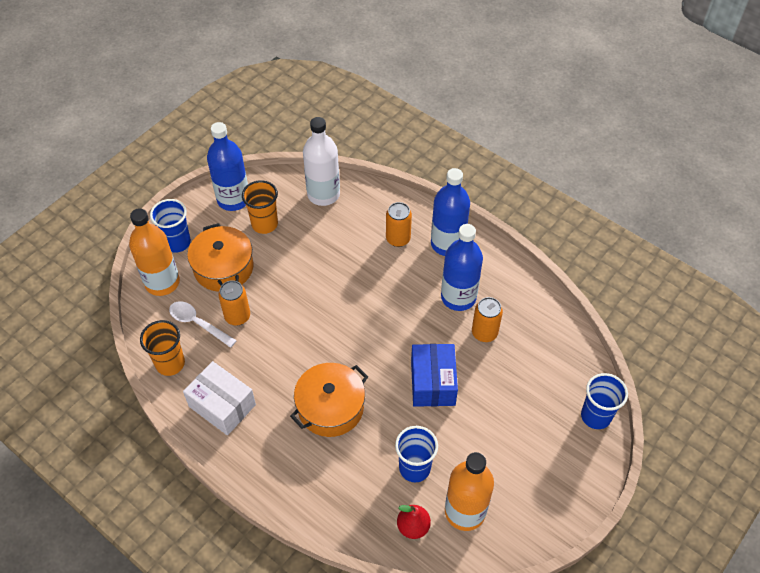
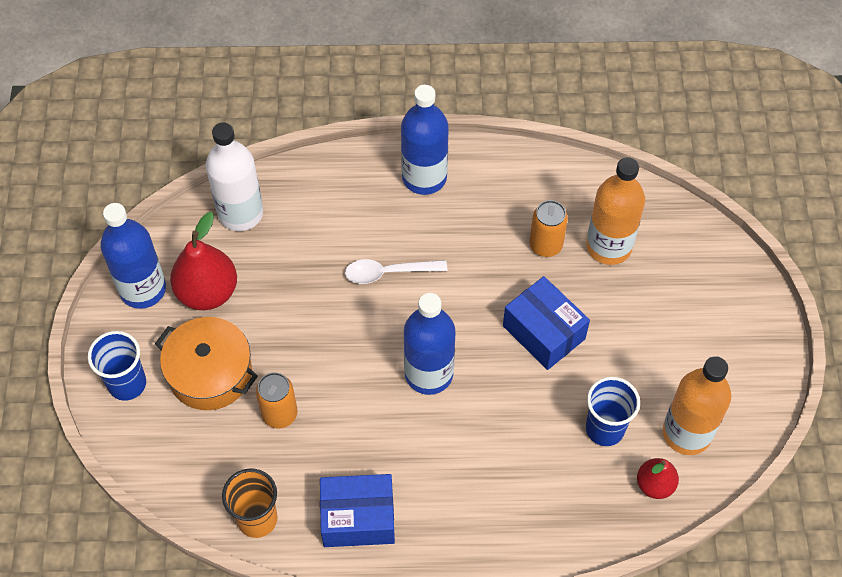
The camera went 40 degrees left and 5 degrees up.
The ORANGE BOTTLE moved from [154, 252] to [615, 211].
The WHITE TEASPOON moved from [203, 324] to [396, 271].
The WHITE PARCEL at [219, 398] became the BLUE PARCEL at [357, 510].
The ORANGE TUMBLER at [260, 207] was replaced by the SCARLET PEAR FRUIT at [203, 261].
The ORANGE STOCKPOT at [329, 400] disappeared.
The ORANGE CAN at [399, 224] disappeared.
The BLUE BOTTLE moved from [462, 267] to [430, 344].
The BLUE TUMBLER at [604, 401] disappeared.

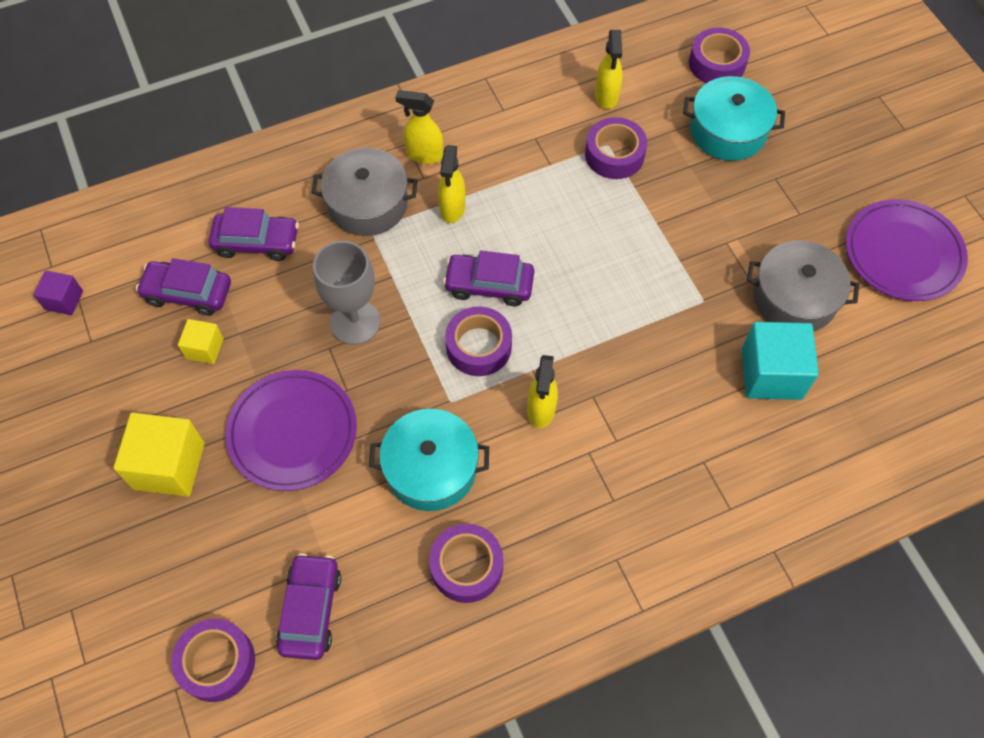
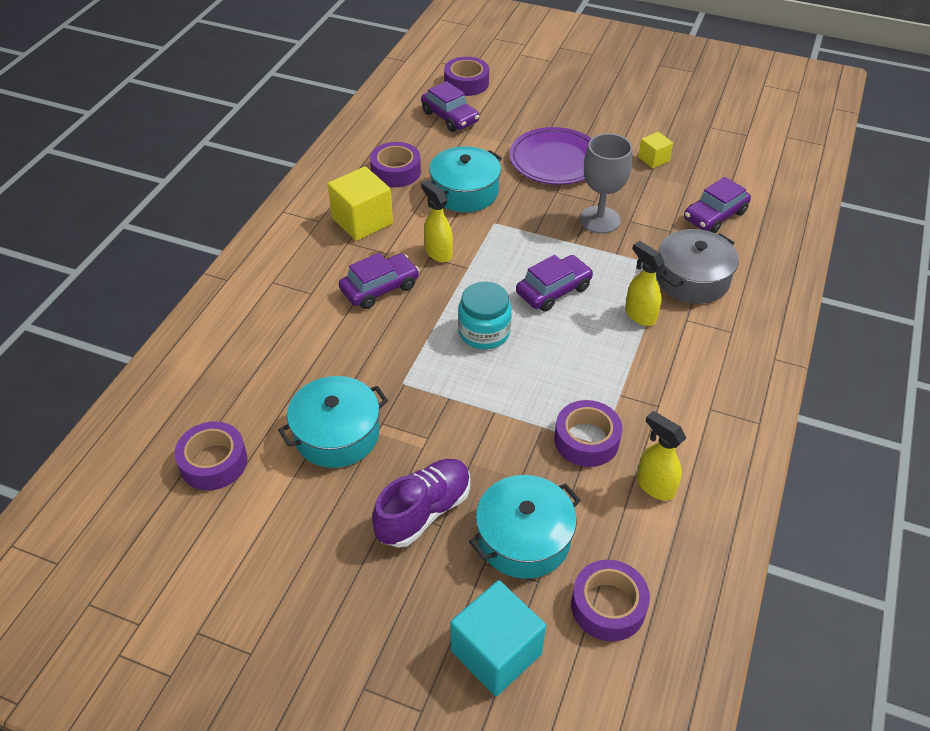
The camera went 135 degrees right and 15 degrees down.
The VIOLET SOLID CUBE at [58, 293] disappeared.
The BRIGHT YELLOW SOLID CUBE moved from [159, 455] to [360, 203].
The VIOLET TOY CAR moved from [183, 287] to [379, 281].
The BRIGHT YELLOW SPRAY CLEANER at [419, 127] disappeared.
The VIOLET TAPE moved from [478, 341] to [210, 455].
The TEAL SOLID CUBE moved from [780, 361] to [498, 638].
The ASH-GREY STOCKPOT at [803, 286] became the TEAL STOCKPOT at [333, 422].
The VIOLET FLAT DISH at [907, 250] disappeared.
The VIOLET LACE-UP SHOE at [421, 503] appeared.
The TEAL JAR at [485, 315] appeared.

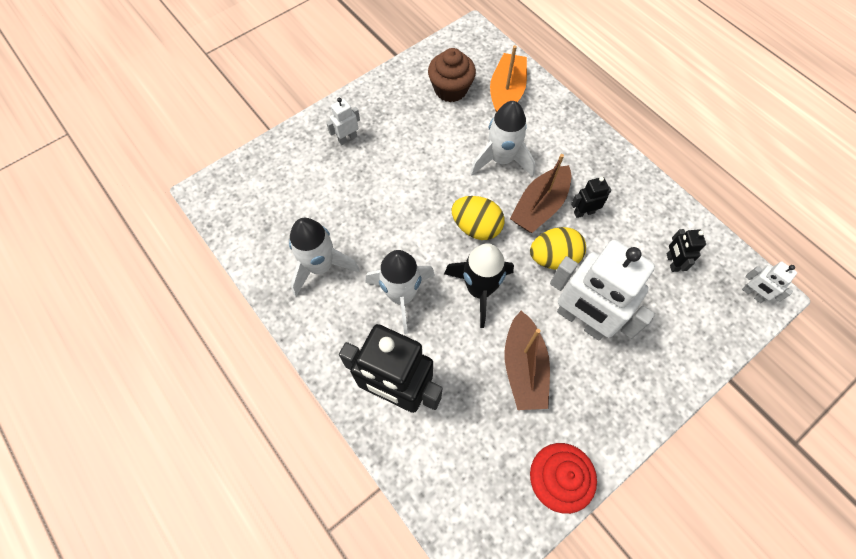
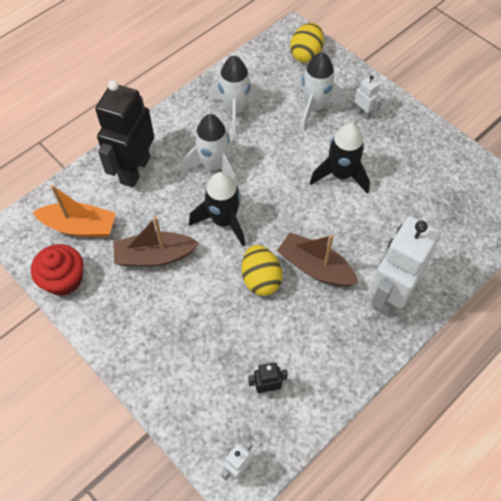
The camera went 85 degrees right and 5 degrees down.
The DARK BROWN CUPCAKE at [452, 75] disappeared.
The BRIGHT YELLOW EGG SHAPE moved from [477, 218] to [307, 43].
The WHITE SPACESHIP moved from [502, 139] to [321, 91].
The ORANGE TOY BOAT moved from [508, 78] to [74, 211].
The WHITE TOY ROBOT moved from [602, 290] to [405, 266].
The EBONY TOY ROBOT at [591, 197] disappeared.
The EBONY SPACESHIP at [340, 158] appeared.

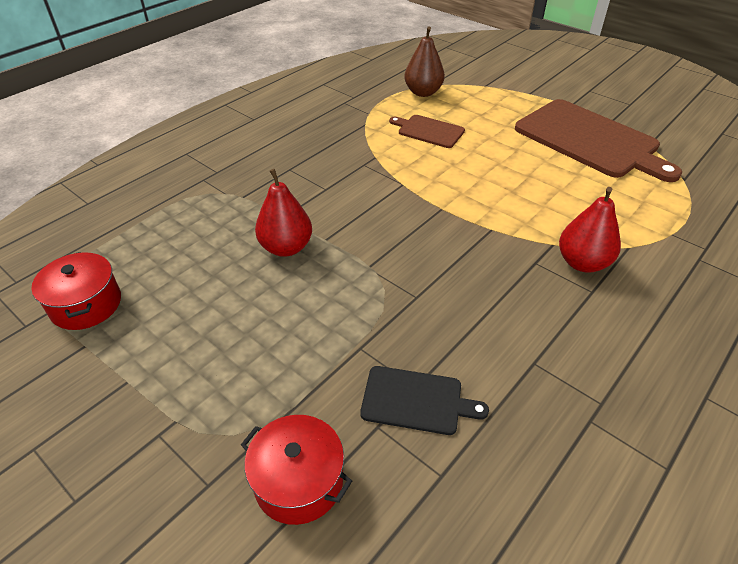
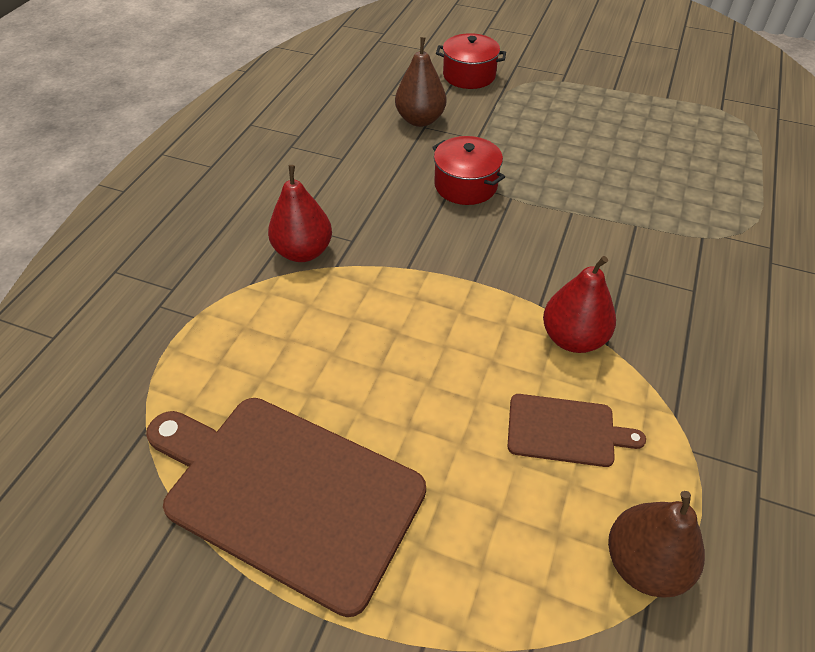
The camera went 160 degrees right and 5 degrees up.
The SCARLET STOCKPOT moved from [76, 291] to [468, 170].
The SCARLET PEAR FRUIT moved from [283, 213] to [579, 304].
The EBONY CUTTING BOARD at [424, 400] was replaced by the DARK BROWN PEAR FRUIT at [420, 82].

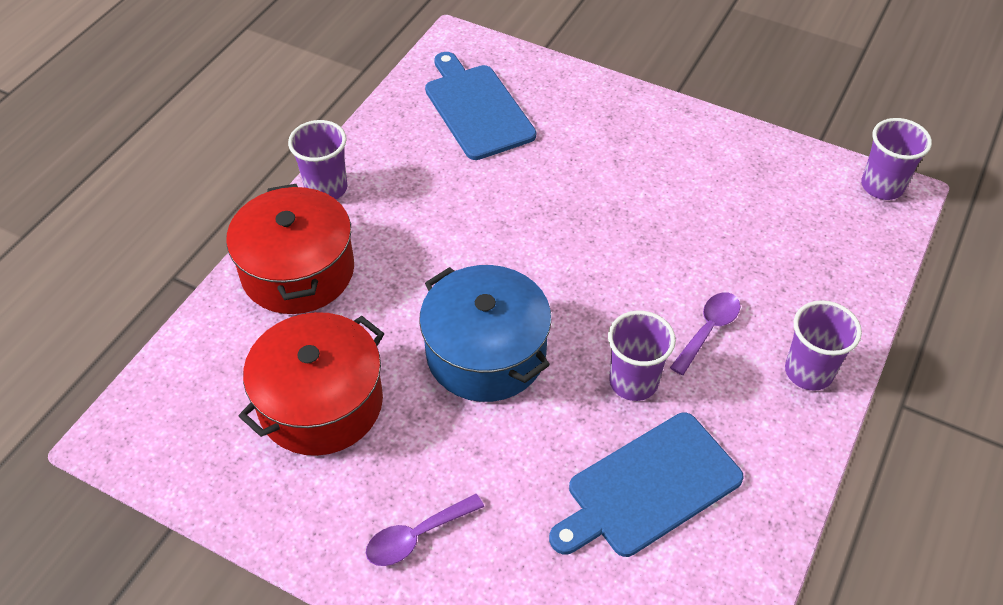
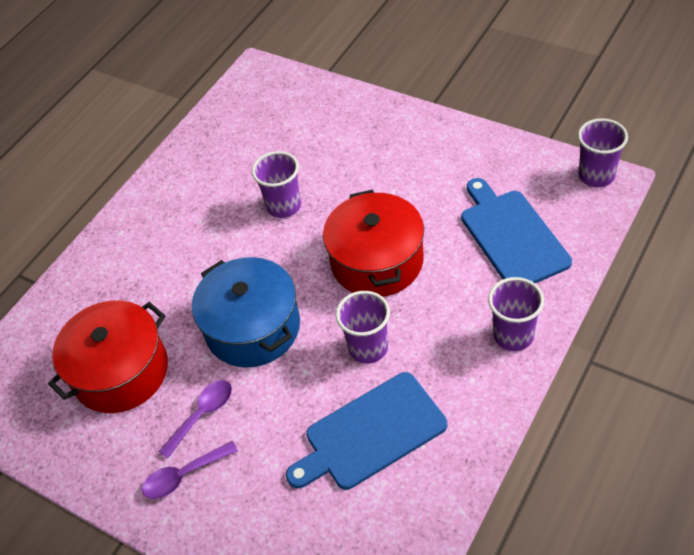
The camera went 10 degrees right and 0 degrees up.
The SCARLET STOCKPOT moved from [290, 249] to [373, 243].
The VIOLET TUMBLER moved from [318, 159] to [276, 184].
The BLUE CUTTING BOARD moved from [480, 106] to [516, 230].
The VIOLET TEASPOON moved from [705, 333] to [195, 419].

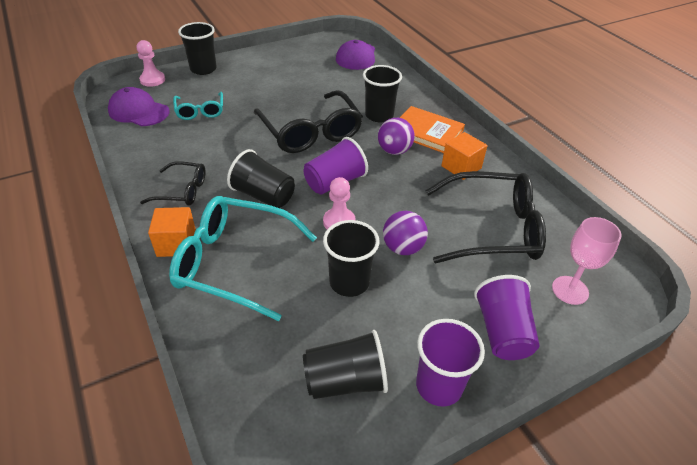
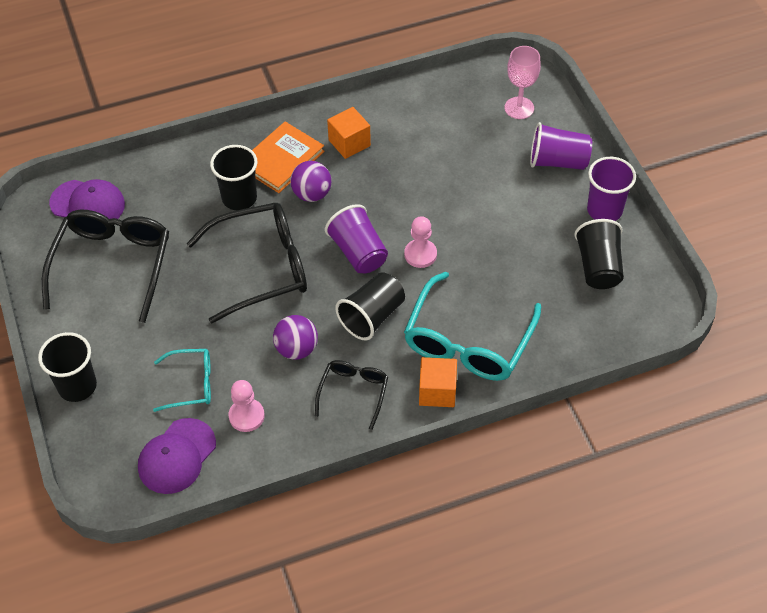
The camera went 80 degrees left and 10 degrees up.
The ROSY CHESS PAWN moved from [151, 63] to [247, 406].
The EBONY TUMBLER at [351, 258] disappeared.
The VIOLET PLAY BALL moved from [405, 233] to [295, 337].
The EBONY SPECTACLES moved from [485, 217] to [105, 266].

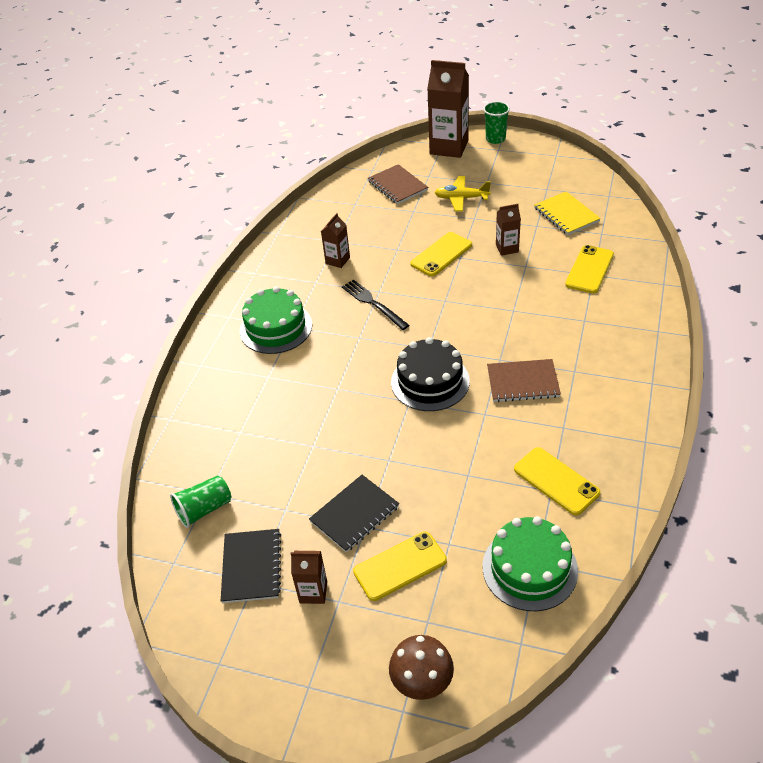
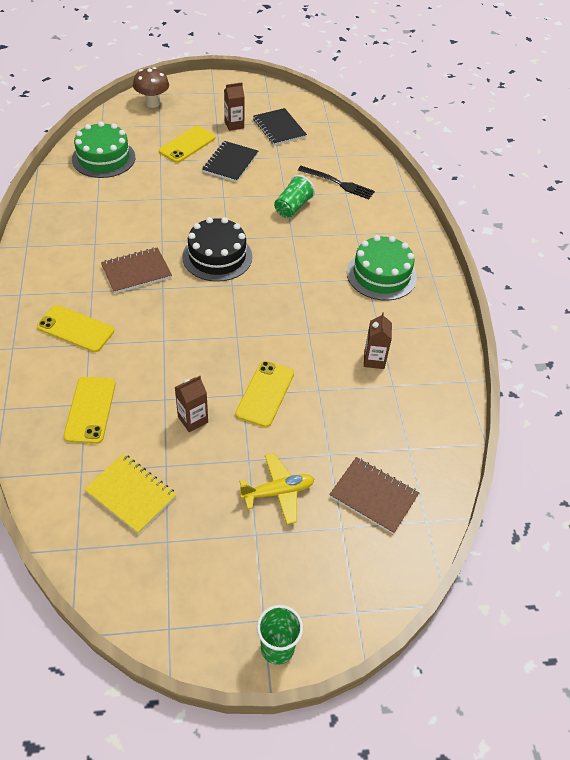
The camera went 150 degrees right and 5 degrees up.
The LEAF-GREEN TUMBLER moved from [200, 501] to [294, 196].
The EBONY FORK moved from [375, 305] to [336, 182].
The DARK BROWN MILK CARTON at [448, 109] disappeared.
The BRIGHT YELLOW SMARTPHONE moved from [557, 481] to [75, 328].

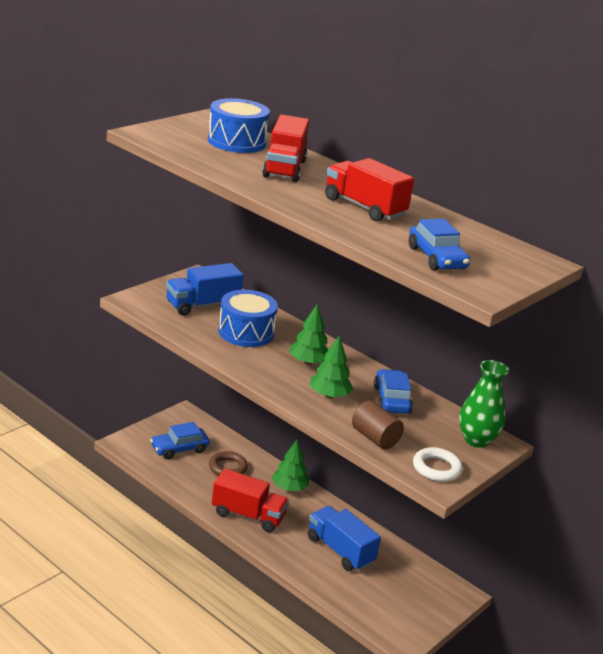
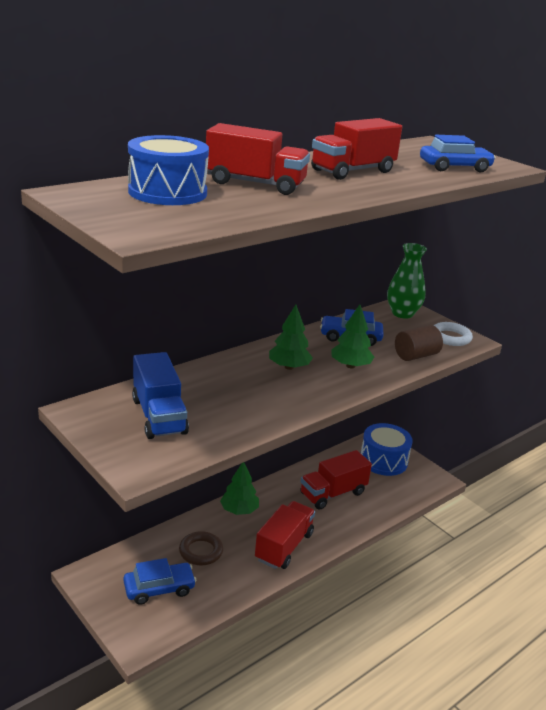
The camera went 80 degrees left and 0 degrees up.
The BLUE TOY CAR at [180, 440] turned 90 degrees counterclockwise.
The BLUE SNARE DRUM moved from [248, 318] to [387, 449].
The BLUE LORRY at [344, 538] became the SCARLET LORRY at [336, 480].

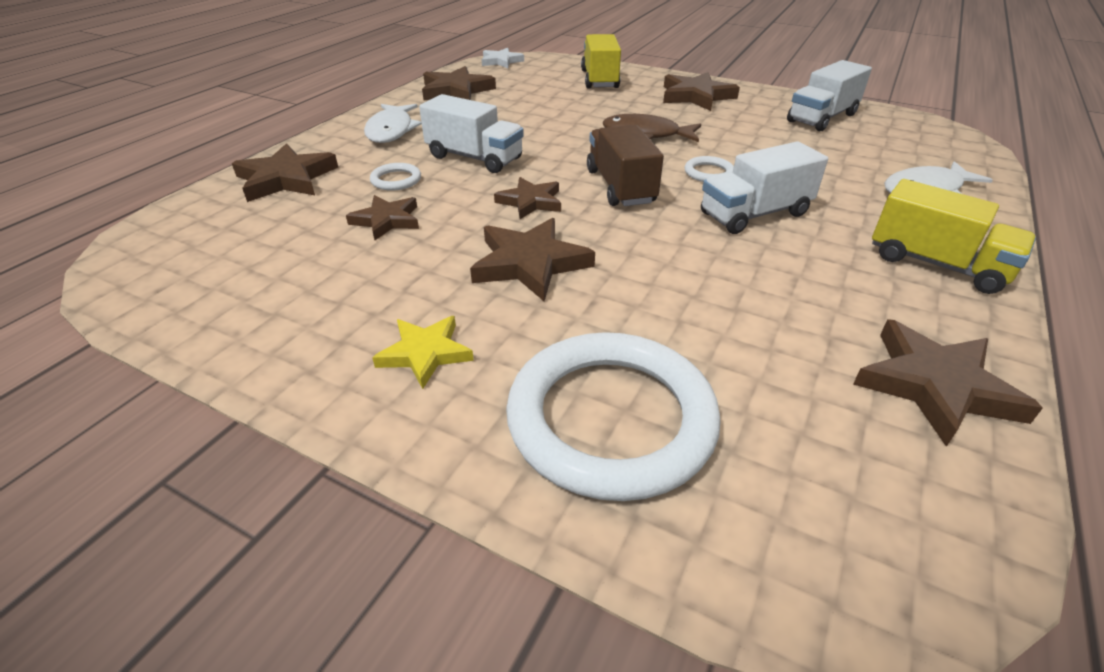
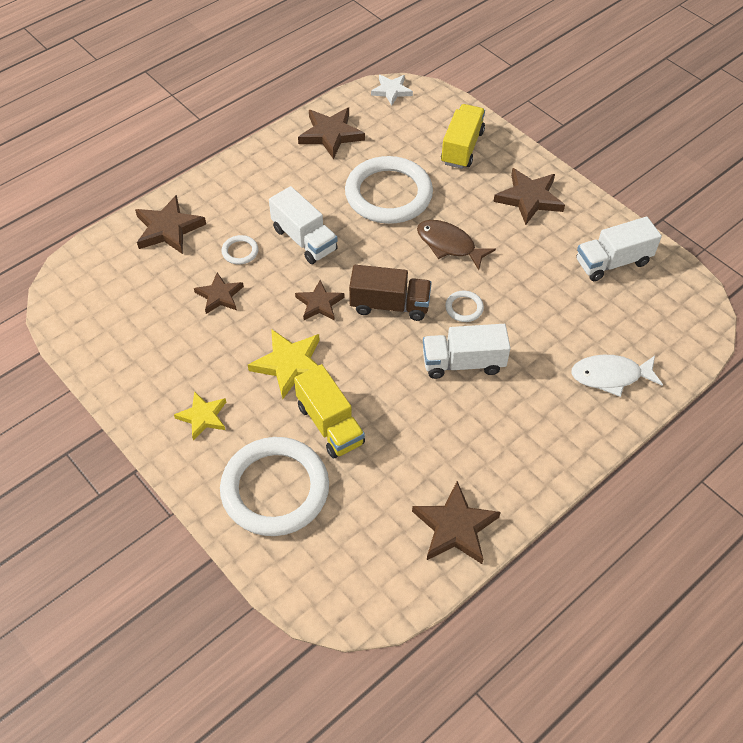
The camera went 20 degrees right and 15 degrees up.
The WHITE FISH FIGURE at [393, 123] disappeared.
The DARK BROWN STAR at [532, 259] became the BRIGHT YELLOW STAR at [284, 364].
The DARK BROWN LORRY at [625, 165] turned 90 degrees clockwise.
The BRIGHT YELLOW LORRY moved from [954, 236] to [329, 411].
The WHITE RING at [389, 190] appeared.

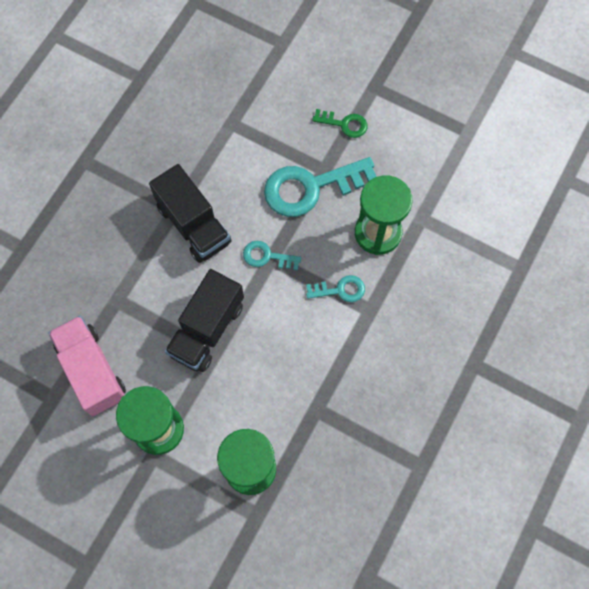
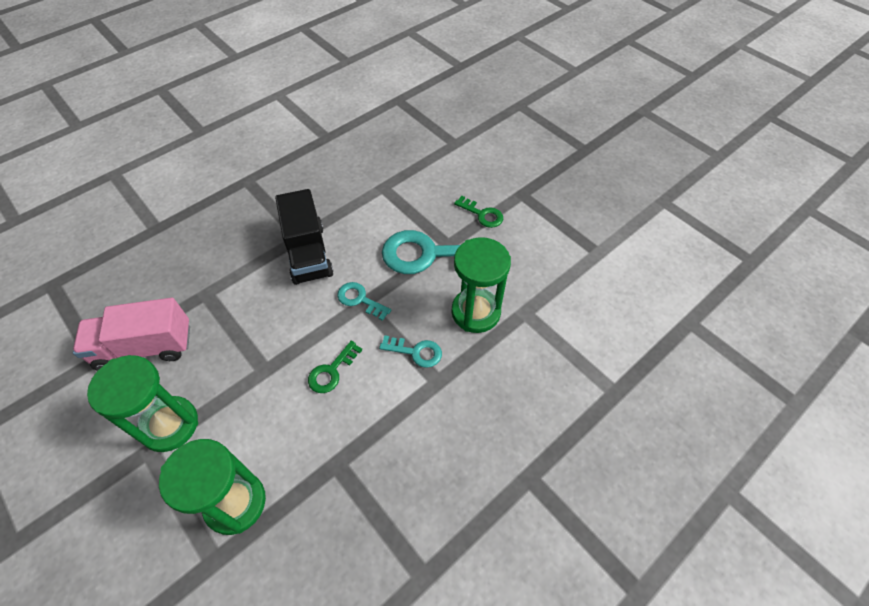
The camera went 20 degrees right and 15 degrees down.
The ROSY LORRY at [87, 366] turned 90 degrees counterclockwise.
The EBONY LORRY at [204, 320] disappeared.
The LEAF-GREEN DOOR KEY at [335, 367] appeared.

